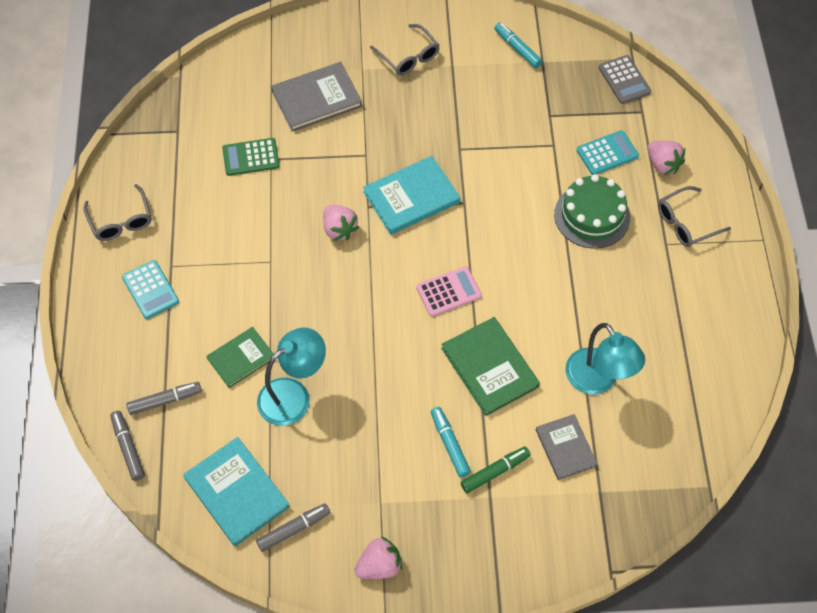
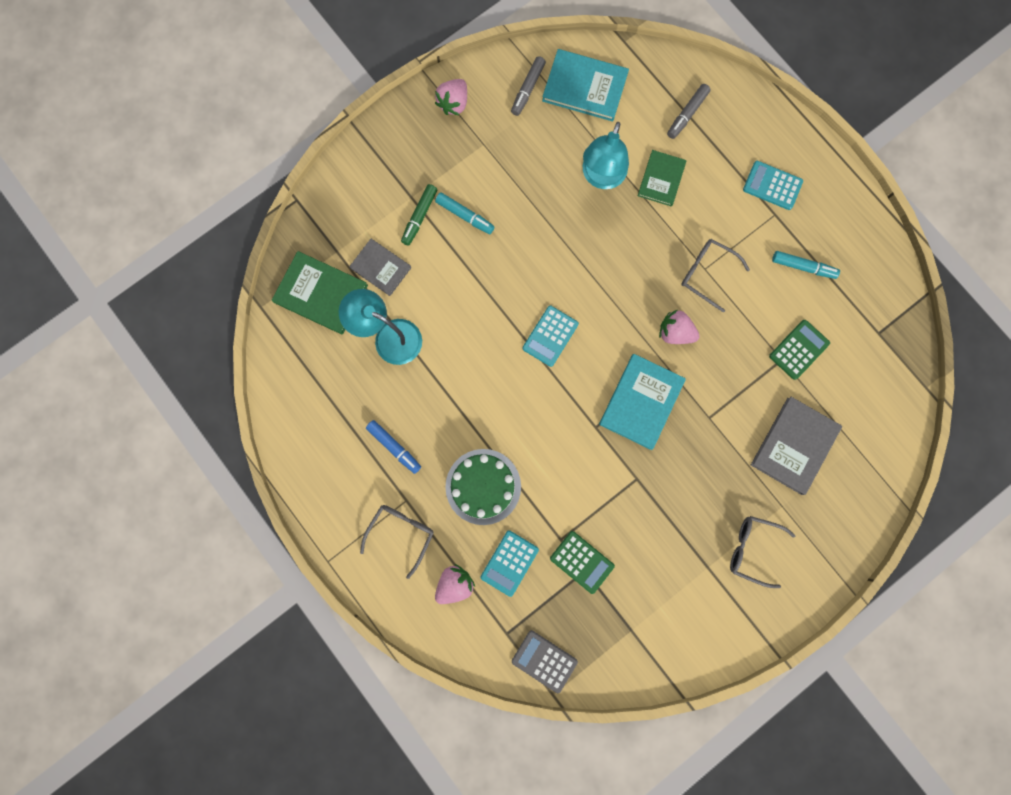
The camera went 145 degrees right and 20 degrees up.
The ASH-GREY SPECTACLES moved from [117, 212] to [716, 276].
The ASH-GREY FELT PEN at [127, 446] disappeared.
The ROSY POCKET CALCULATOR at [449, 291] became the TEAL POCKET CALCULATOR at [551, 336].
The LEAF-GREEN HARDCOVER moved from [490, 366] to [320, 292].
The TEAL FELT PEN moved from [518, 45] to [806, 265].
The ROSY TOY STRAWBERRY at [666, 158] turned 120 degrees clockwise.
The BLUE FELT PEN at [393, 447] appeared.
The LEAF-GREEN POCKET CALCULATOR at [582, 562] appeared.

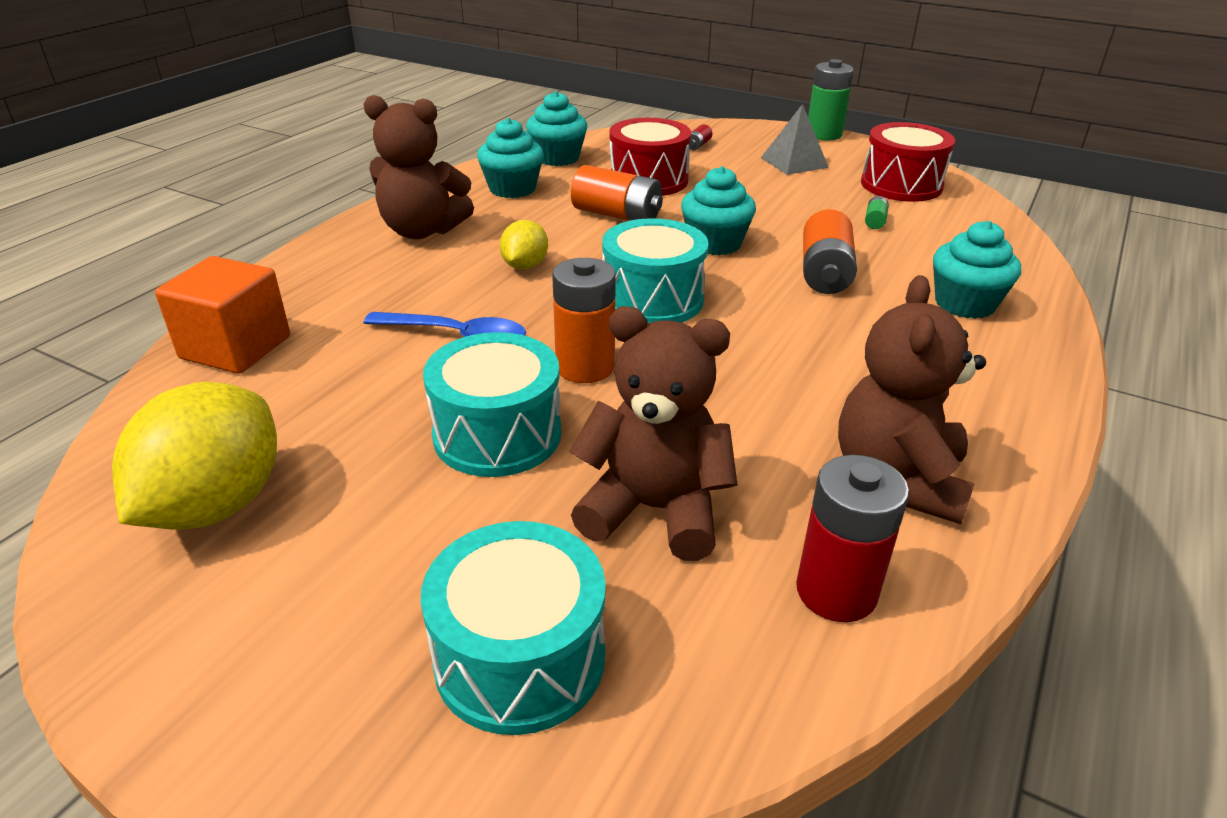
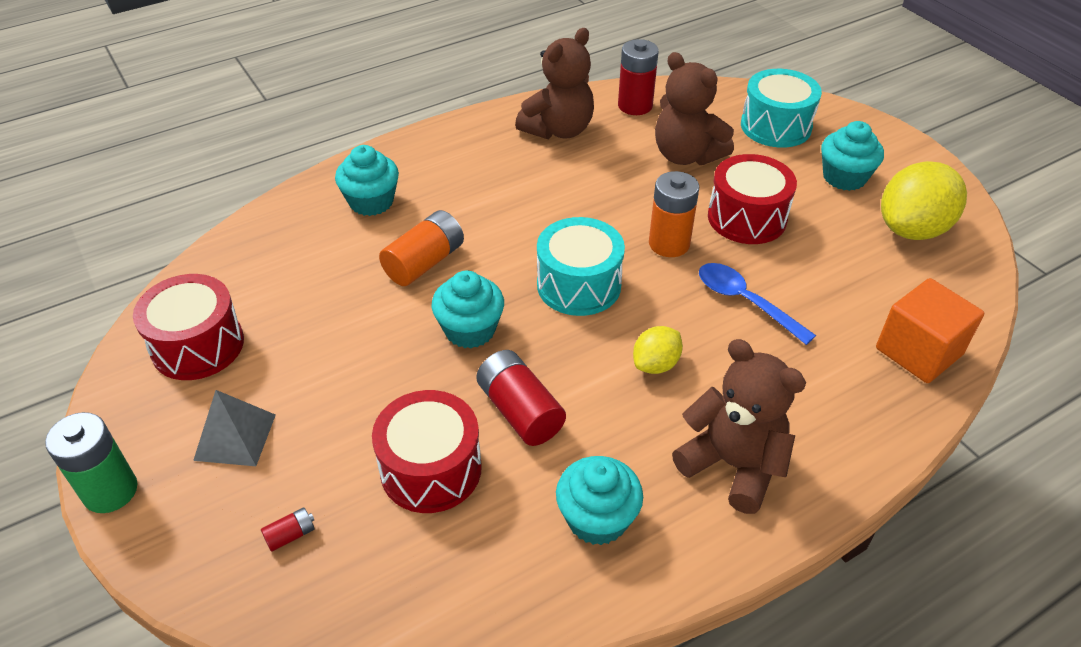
The camera went 150 degrees left and 10 degrees up.
The TEAL SNARE DRUM at [492, 404] became the SCARLET SNARE DRUM at [752, 199].
The TEAL CUPCAKE moved from [556, 128] to [852, 156].
The ORANGE POWER CELL at [617, 192] became the SCARLET POWER CELL at [521, 398].
The LEAF-GREEN POWER CELL at [877, 212] disappeared.

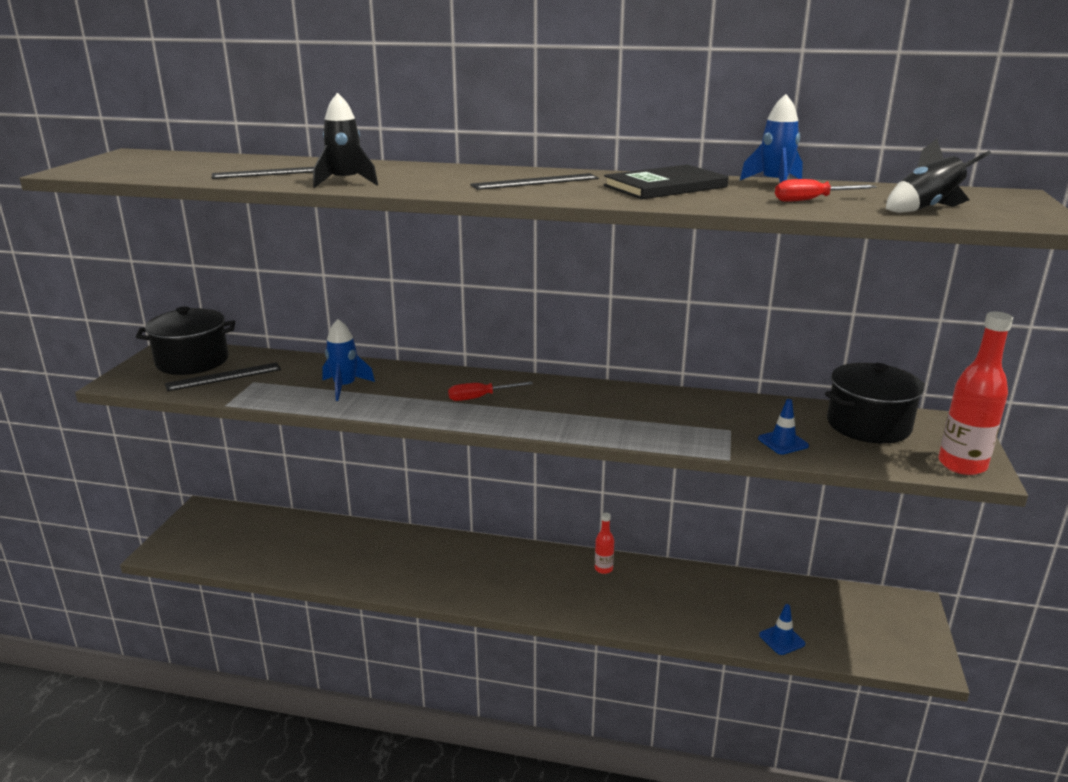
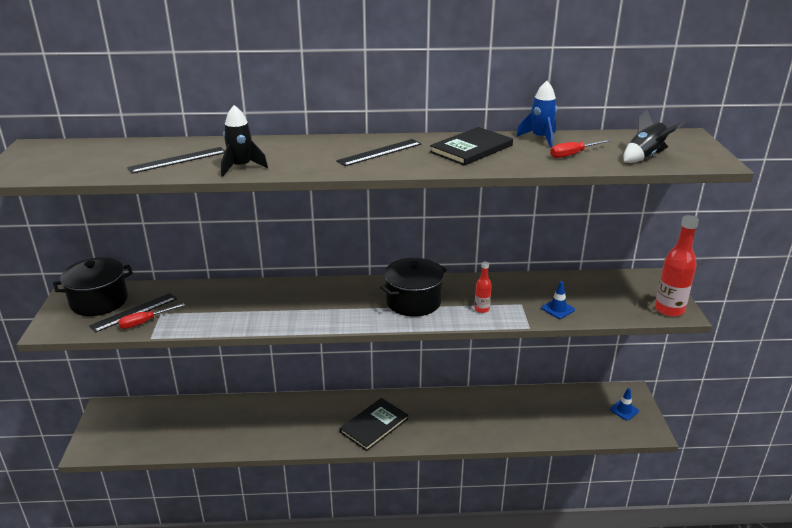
The camera went 15 degrees left and 5 degrees up.
The BLUE SPACESHIP at [348, 360] disappeared.
The SCARLET HAND SCREWDRIVER moved from [490, 391] to [151, 316].
The SCARLET BOTTLE moved from [604, 543] to [483, 287].
The BLUE TRAFFIC CONE moved from [782, 629] to [624, 404].
The EBONY STOCKPOT moved from [875, 403] to [413, 287].
The EBONY HARDCOVER at [374, 424] appeared.

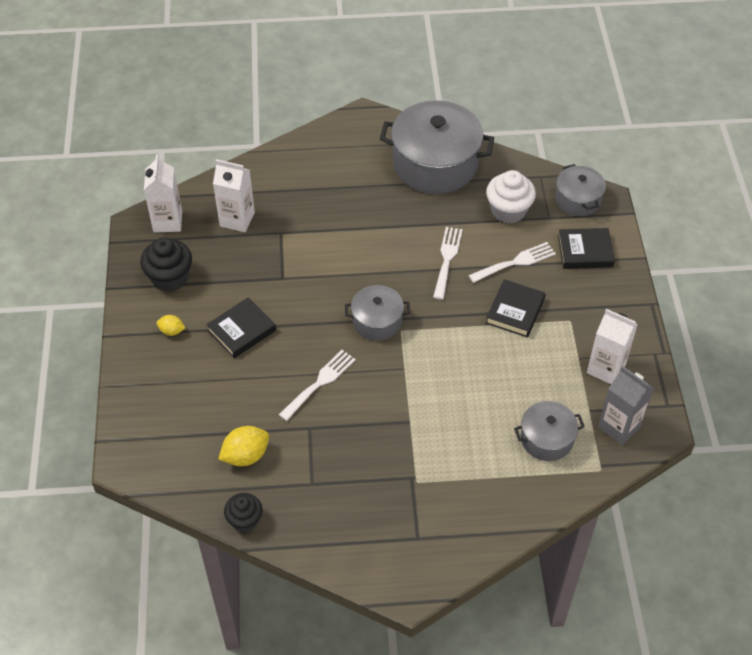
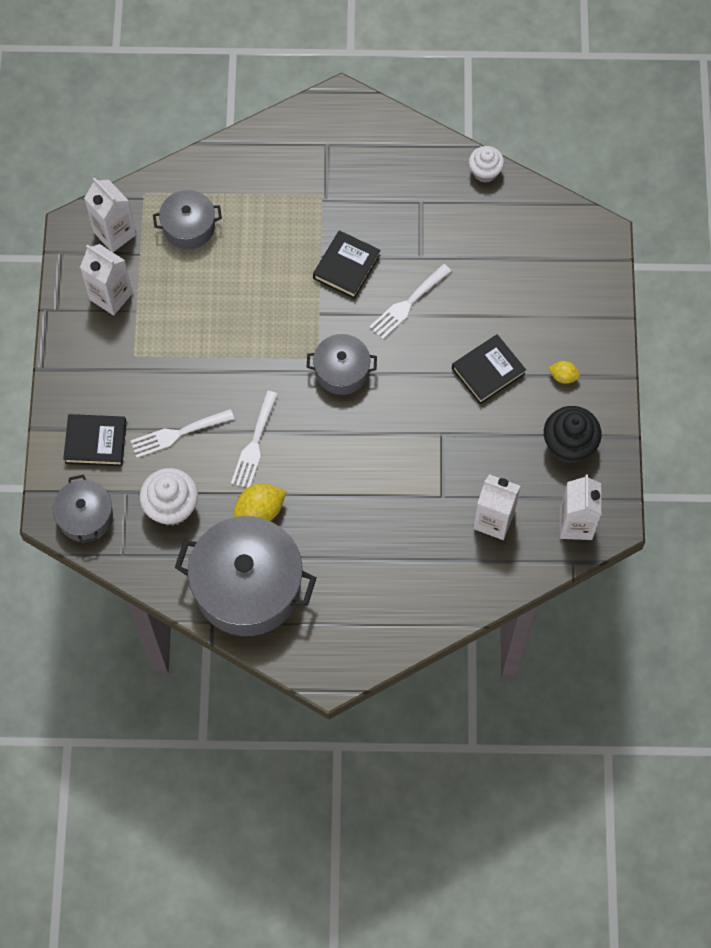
The camera went 175 degrees left and 15 degrees up.
The BRIGHT YELLOW LEMON moved from [243, 446] to [259, 502].
The EBONY CUPCAKE at [243, 512] became the WHITE CUPCAKE at [486, 164].
The EBONY HARDCOVER moved from [515, 308] to [346, 264].
The ASH-GREY MILK CARTON at [626, 405] became the WHITE MILK CARTON at [110, 214].

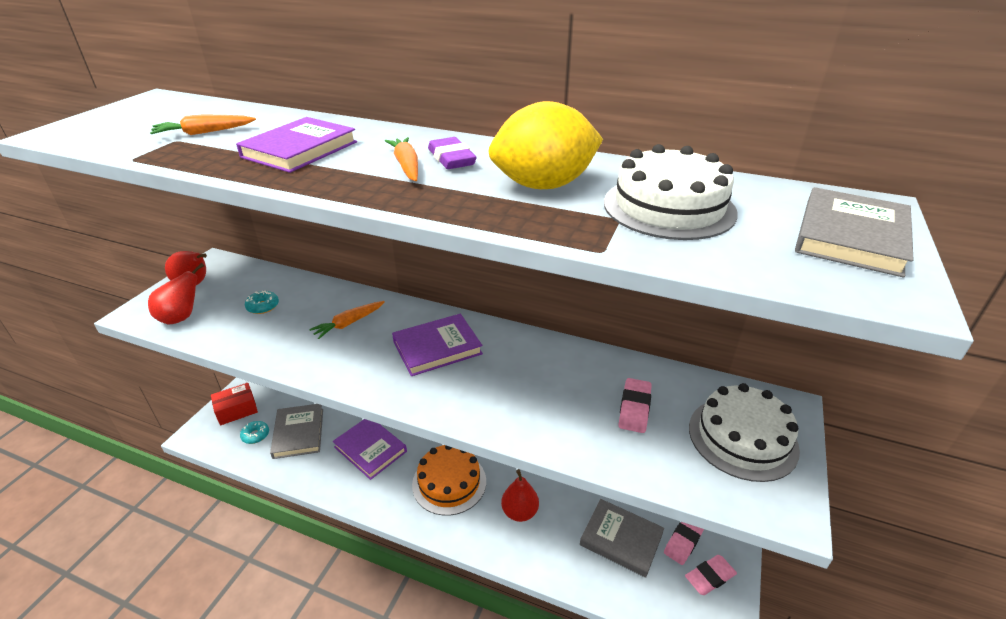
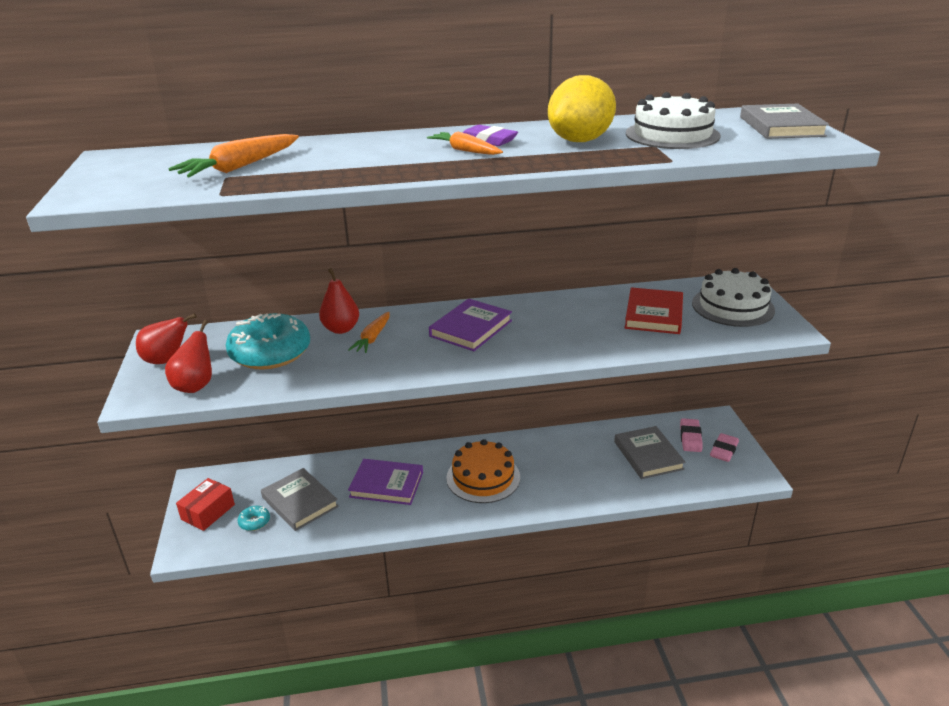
The camera went 30 degrees left and 5 degrees down.
The ORANGE TOY CARROT at [203, 125] changed to 1.50 times the size.
The VIOLET HARDCOVER at [296, 145] disappeared.
The TEAL GLAZED DONUT at [262, 302] changed to 2.38 times the size.
The SCARLET PEAR FRUIT moved from [520, 495] to [339, 301].
The ASH-GREY HARDCOVER at [622, 538] turned 75 degrees clockwise.
The ROSY PENCIL ERASER at [635, 405] was replaced by the SCARLET HARDCOVER at [654, 310].

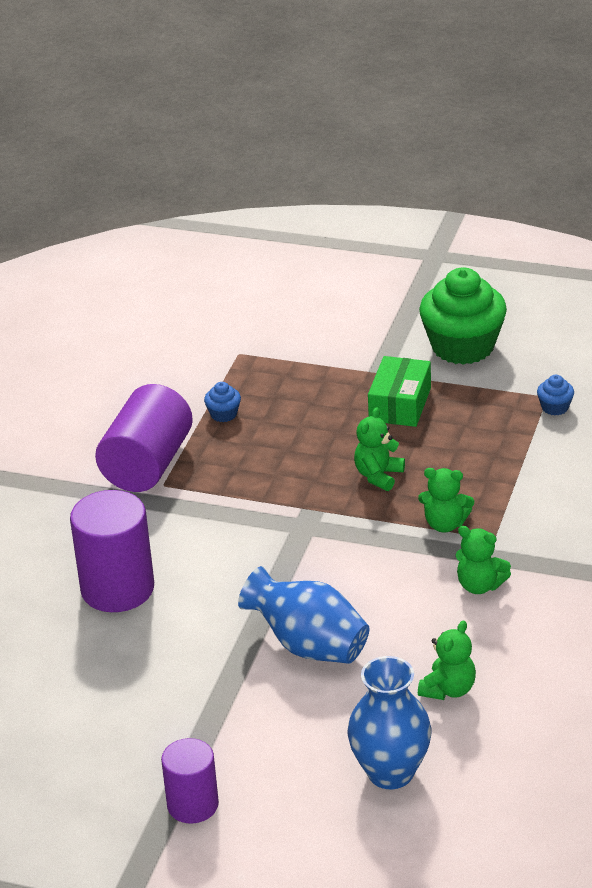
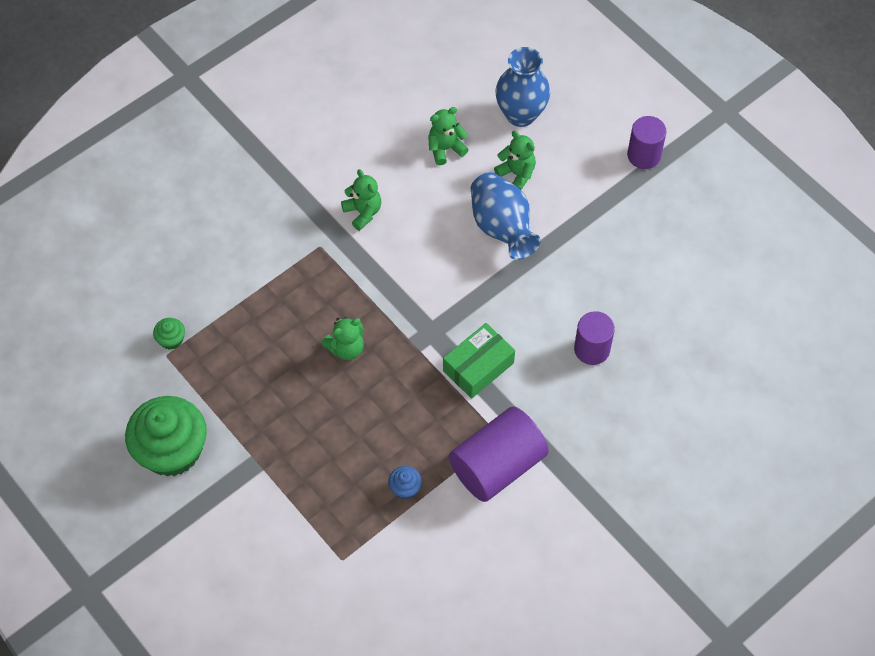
The camera went 150 degrees left and 25 degrees up.
The VIOLET CYLINDER at [112, 551] changed to 0.62 times the size.
The LEAF-GREEN PARCEL moved from [399, 391] to [479, 361].
The LEAF-GREEN TEDDY BEAR moved from [446, 500] to [515, 160].
The BLUE CUPCAKE at [555, 395] became the LEAF-GREEN CUPCAKE at [169, 334].

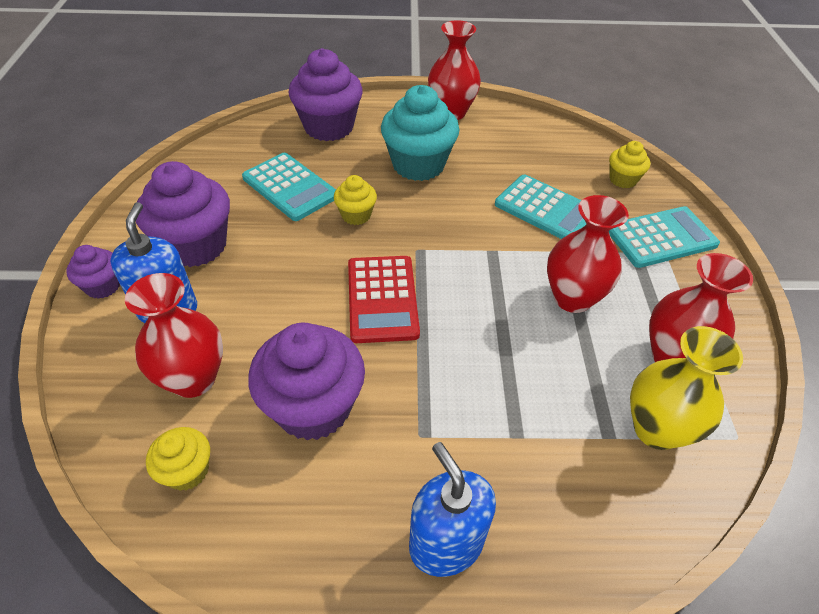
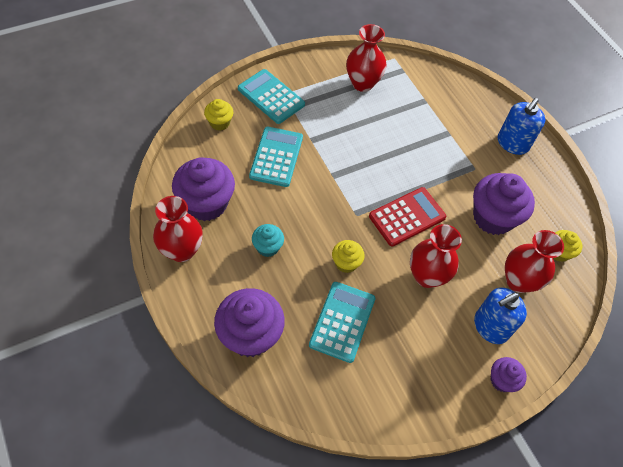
The camera went 120 degrees left and 10 degrees up.
The VIOLET CUPCAKE moved from [183, 214] to [203, 189].
The TEAL CUPCAKE at [420, 133] changed to 0.51 times the size.
The SCARLET TALL VASE moved from [588, 254] to [436, 256].
The BRIGHT YELLOW TALL VASE at [686, 388] disappeared.

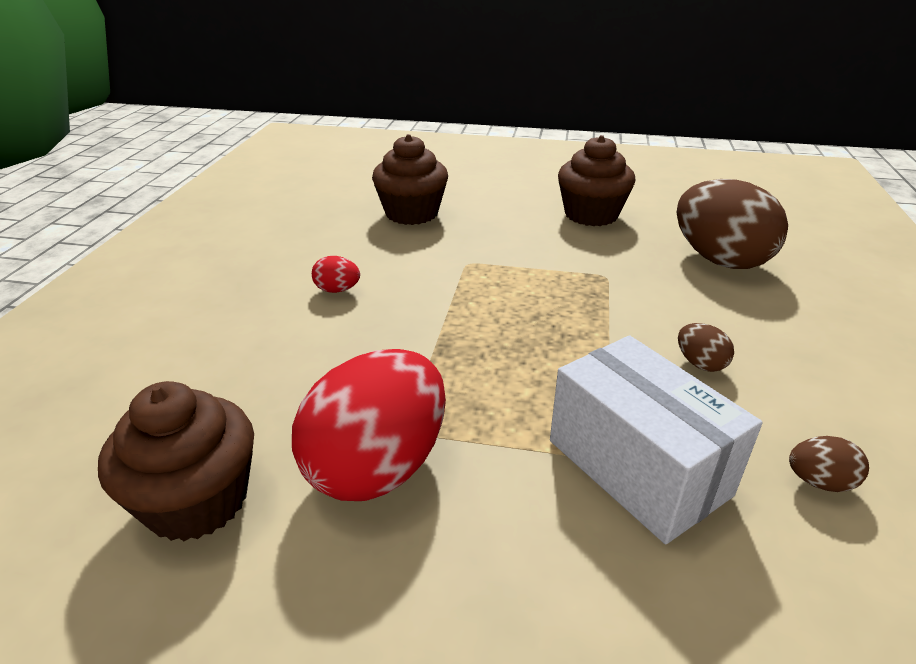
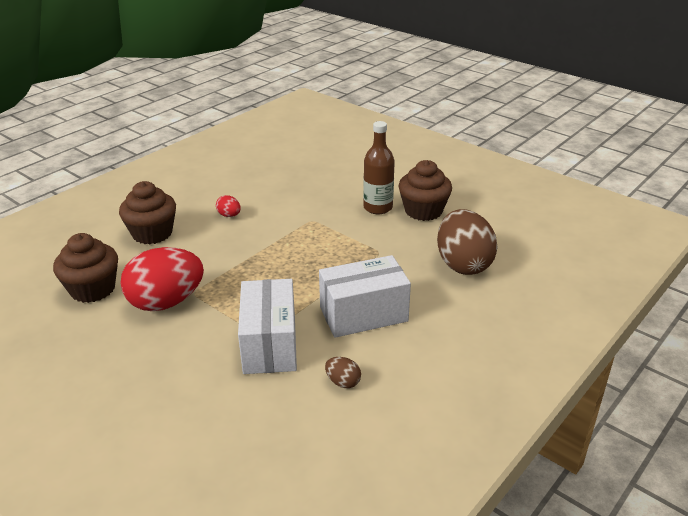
The camera went 30 degrees right and 0 degrees up.
The DARK BROWN CUPCAKE moved from [410, 179] to [147, 212].
The DARK BROWN EGG SHAPE at [706, 347] was replaced by the WHITE PARCEL at [365, 296].
The DARK BROWN BOTTLE at [379, 167] appeared.

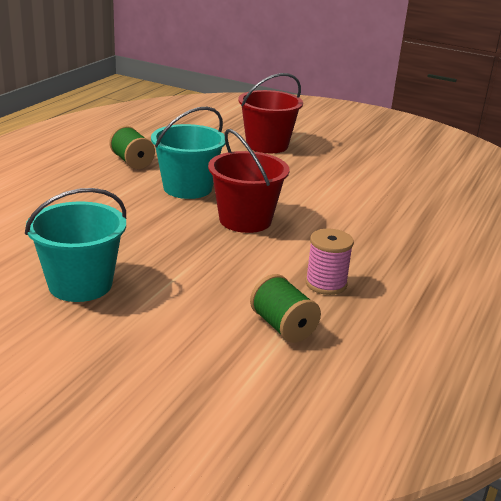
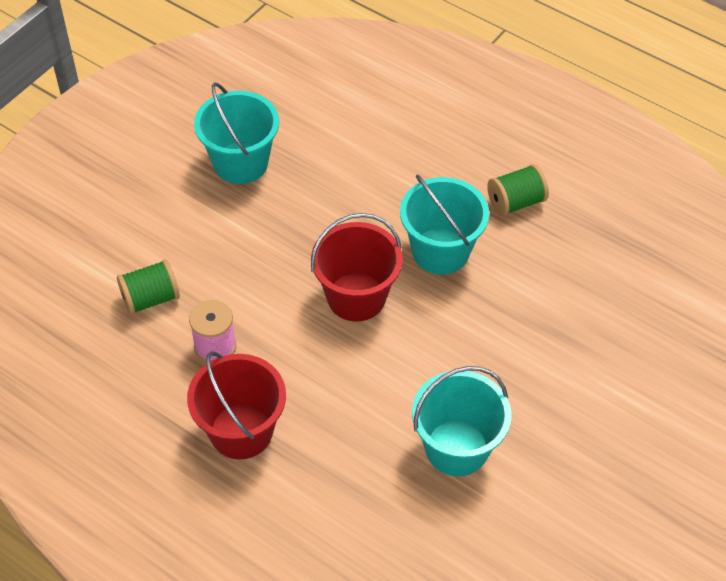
The camera went 100 degrees right and 25 degrees up.
The SCARLET PAIL moved from [270, 113] to [236, 405].
The TEAL PAIL at [462, 421] appeared.

